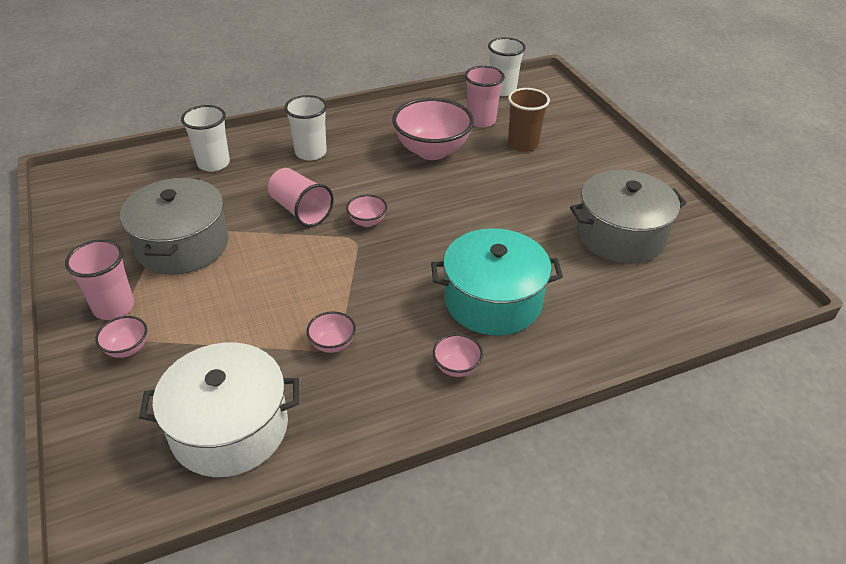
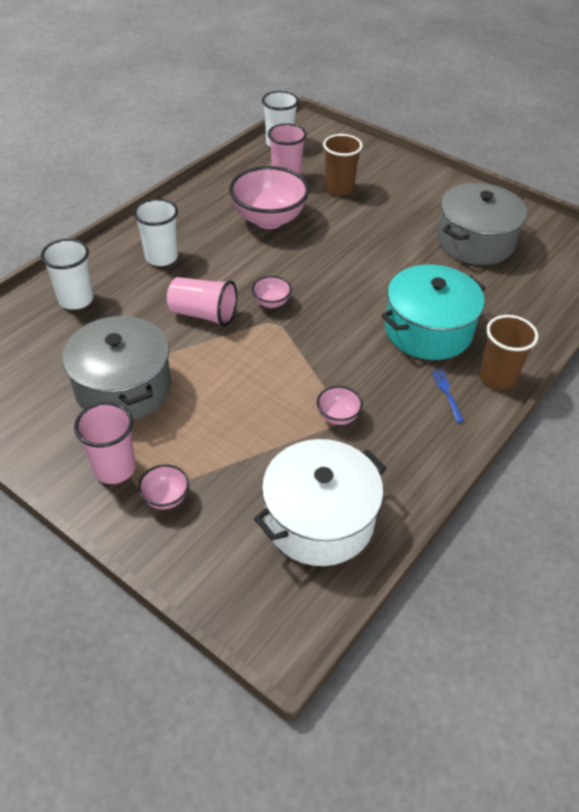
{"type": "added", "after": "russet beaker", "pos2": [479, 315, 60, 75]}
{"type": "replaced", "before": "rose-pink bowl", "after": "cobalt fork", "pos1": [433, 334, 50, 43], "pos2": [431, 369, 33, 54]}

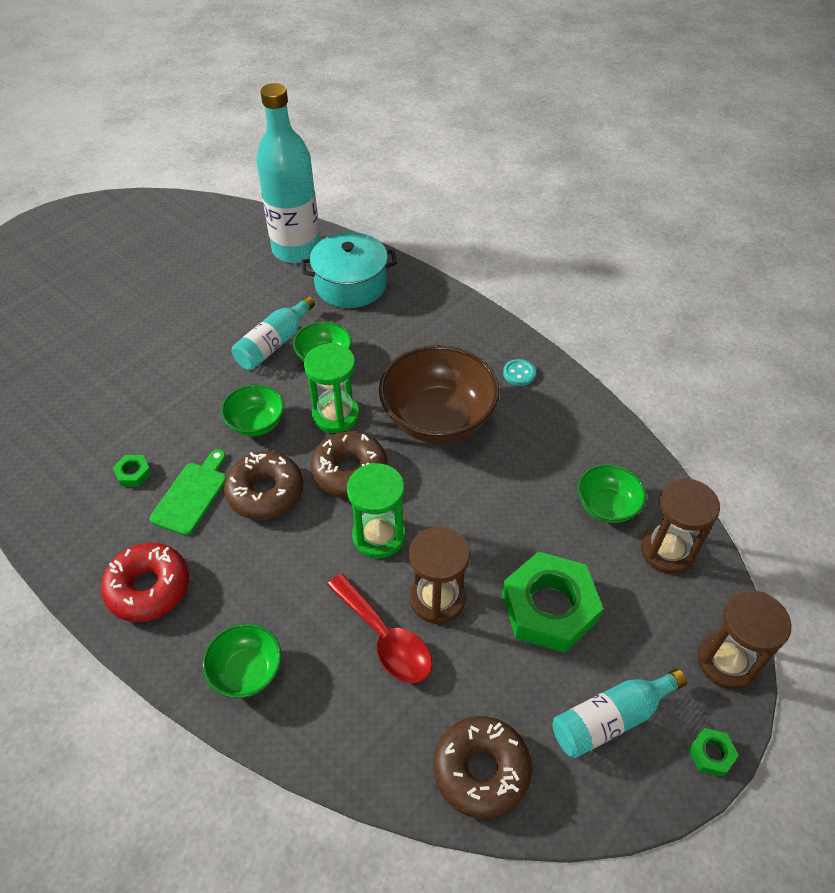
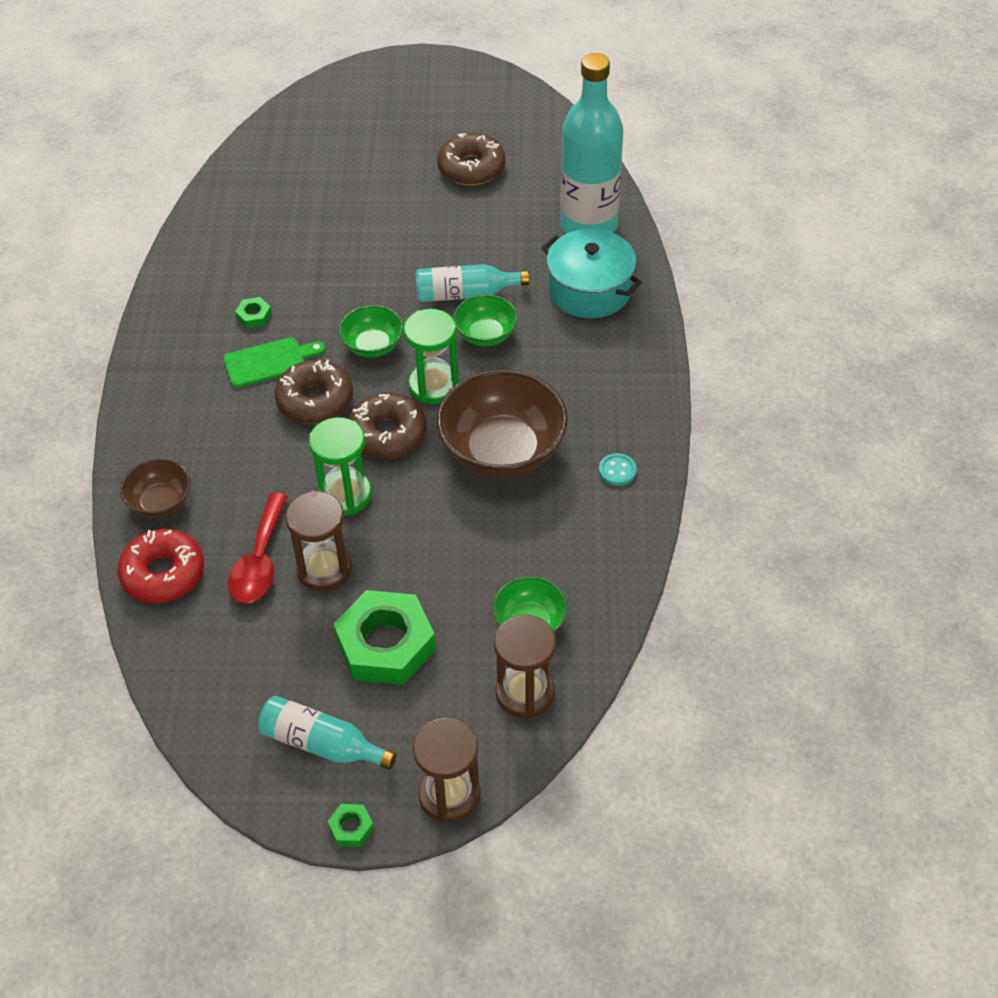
{"type": "moved", "before": "crimson donut", "pos1": [101, 543, 88, 79], "pos2": [117, 529, 87, 74]}
{"type": "moved", "before": "russet donut", "pos1": [434, 716, 98, 103], "pos2": [437, 133, 69, 53]}
{"type": "recoloured", "before": "green bowl", "after": "russet bowl", "pos1": [202, 623, 80, 75], "pos2": [120, 459, 71, 59]}

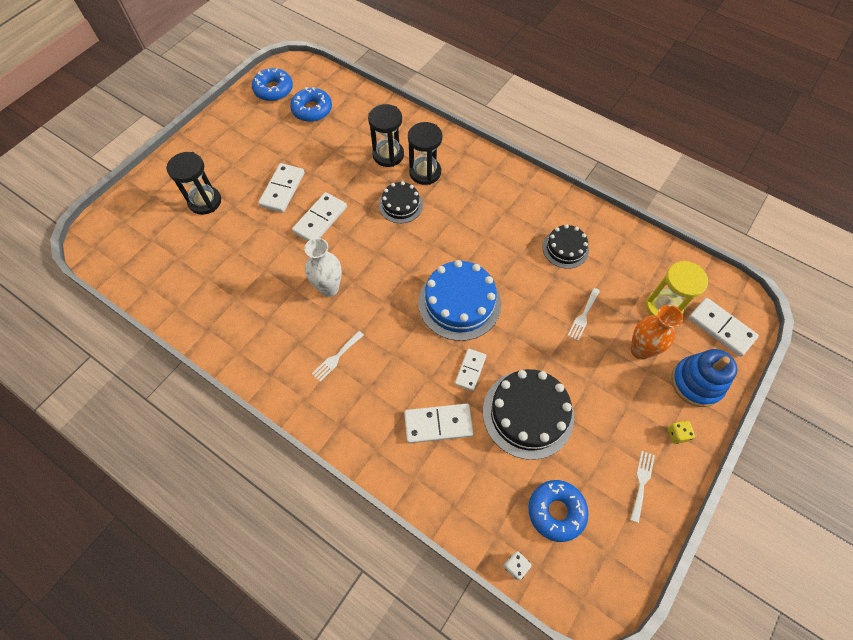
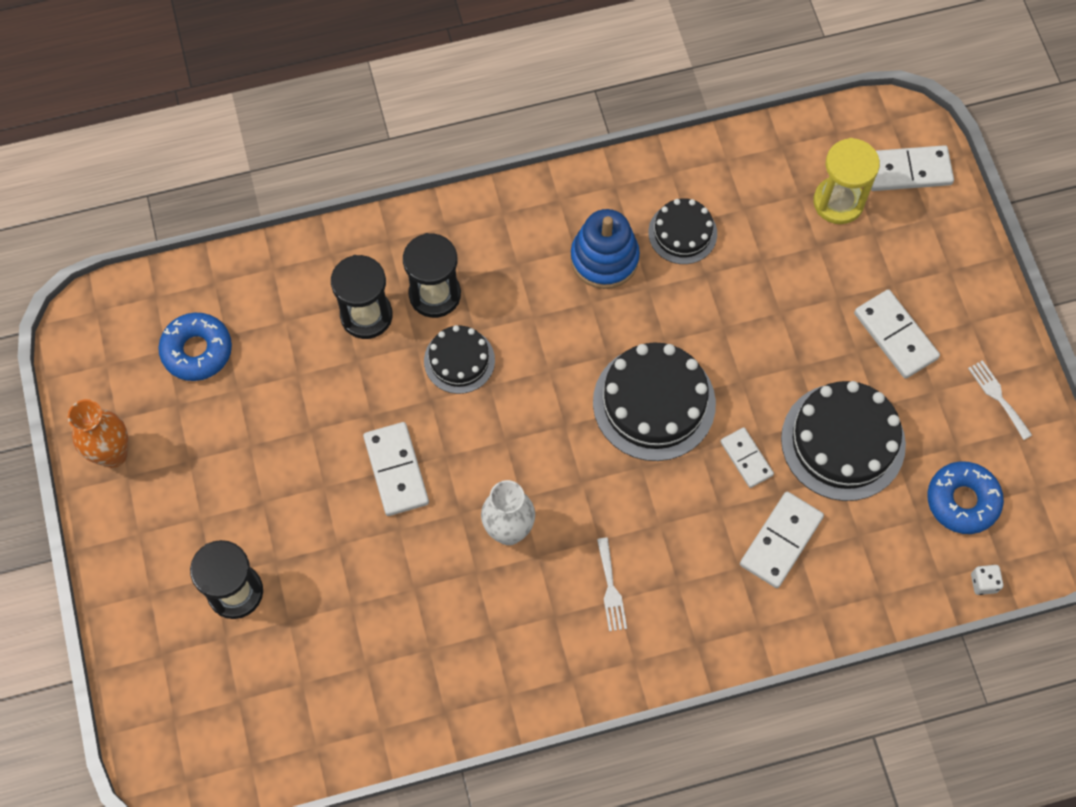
{"type": "removed", "before": "cobalt donut", "pos1": [252, 68, 41, 33]}
{"type": "removed", "before": "pure white fork", "pos1": [567, 288, 33, 53]}
{"type": "removed", "before": "golden dice", "pos1": [668, 421, 27, 23]}
{"type": "moved", "before": "pure white domino piece", "pos1": [258, 163, 46, 50], "pos2": [854, 289, 86, 90]}
{"type": "moved", "before": "orange-coloured flower vase", "pos1": [630, 305, 54, 55], "pos2": [67, 399, 61, 69]}
{"type": "moved", "before": "cobalt stacking rings", "pos1": [671, 349, 66, 58], "pos2": [571, 209, 69, 80]}
{"type": "recoloured", "before": "cobalt gateau", "after": "ebony gateau", "pos1": [418, 260, 83, 81], "pos2": [593, 342, 123, 119]}

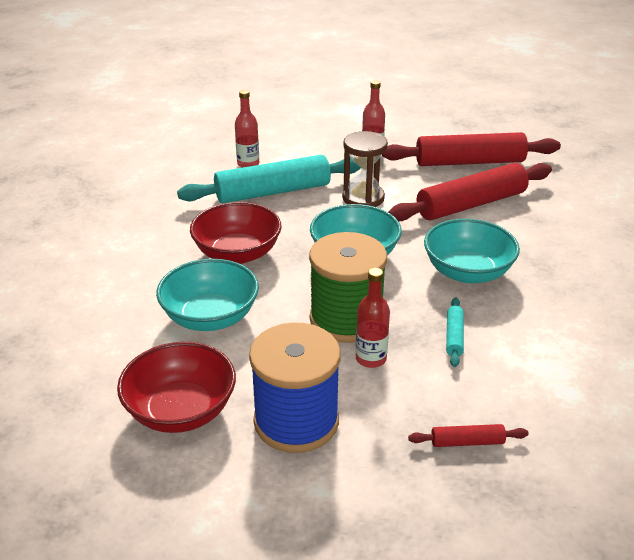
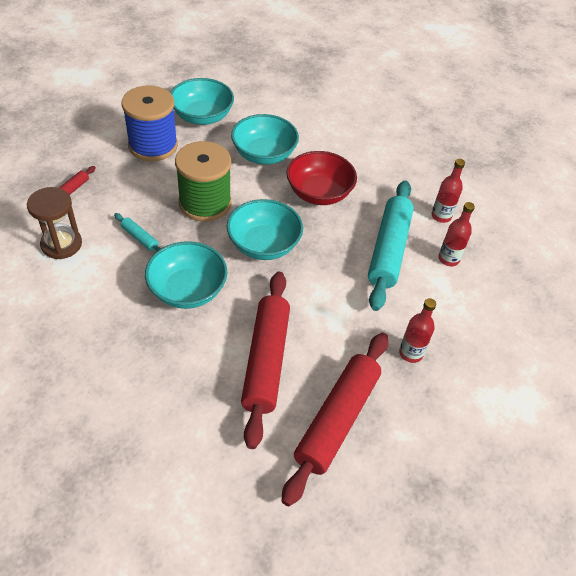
{"type": "moved", "before": "russet sandglass", "pos1": [342, 131, 46, 76], "pos2": [27, 187, 55, 72]}
{"type": "moved", "before": "crimson drink bottle", "pos1": [356, 268, 34, 100], "pos2": [432, 159, 33, 64]}
{"type": "recoloured", "before": "crimson bowl", "after": "turquoise bowl", "pos1": [117, 342, 119, 91], "pos2": [170, 78, 64, 47]}

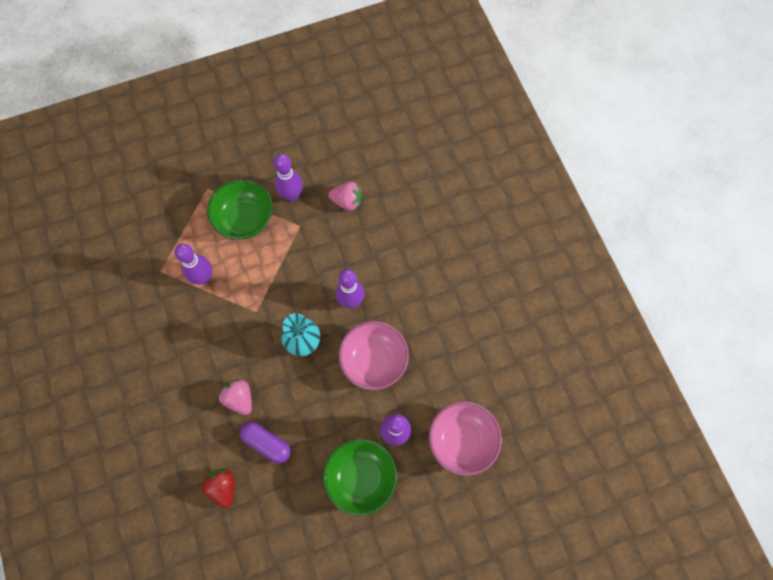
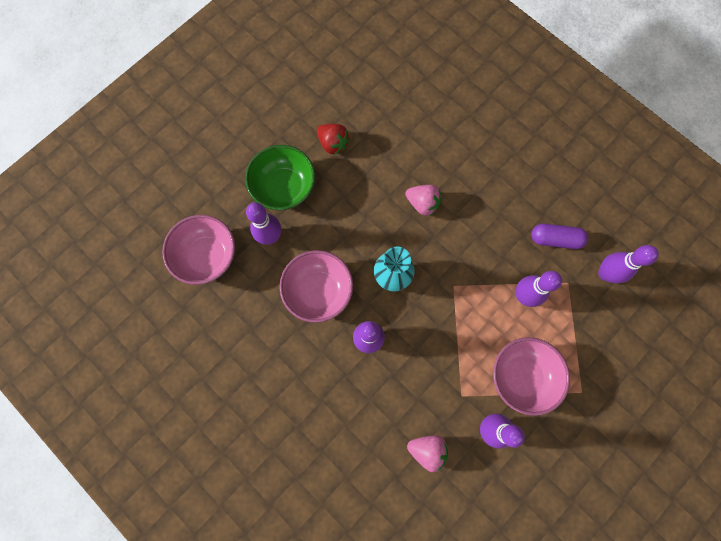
{"type": "added", "after": "violet bowling pin", "pos2": [598, 245, 61, 38]}
{"type": "moved", "before": "crimson toy strawberry", "pos1": [201, 468, 33, 40], "pos2": [317, 124, 33, 31]}
{"type": "moved", "before": "violet pill shape", "pos1": [240, 422, 51, 42], "pos2": [531, 224, 57, 25]}
{"type": "recoloured", "before": "green bowl", "after": "rose-pink bowl", "pos1": [207, 179, 66, 61], "pos2": [493, 337, 77, 79]}
{"type": "turned", "before": "rose-pink toy strawberry", "pos1": [328, 181, 34, 30], "pos2": [407, 435, 41, 37], "turn": -150}

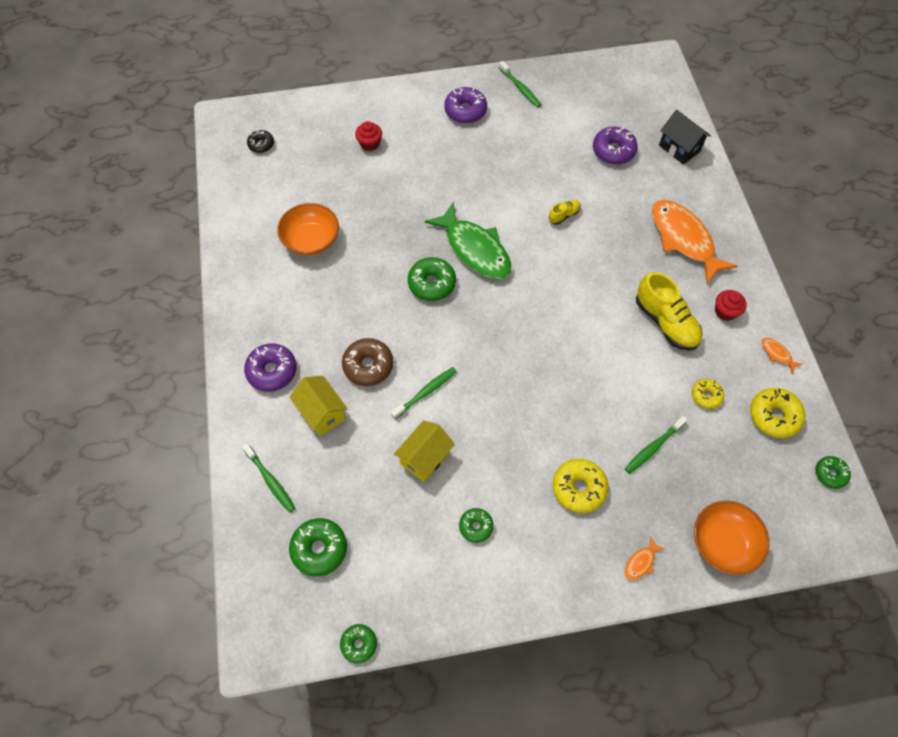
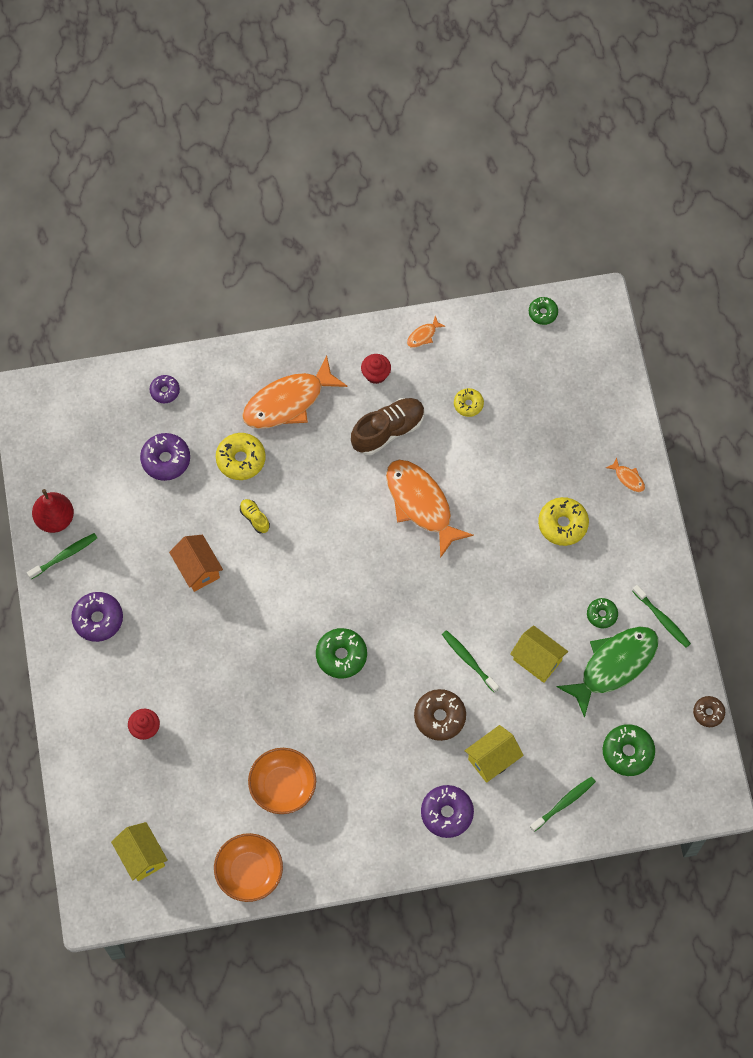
{"type": "added", "after": "crimson pear fruit", "pos2": [32, 489, 42, 44]}
{"type": "added", "after": "orange-coloured house", "pos2": [169, 535, 54, 57]}
{"type": "added", "after": "orange-coloured fish figure", "pos2": [386, 460, 88, 98]}
{"type": "moved", "before": "green fish figure", "pos1": [425, 202, 86, 78], "pos2": [557, 627, 101, 91]}
{"type": "moved", "before": "green toothbrush", "pos1": [625, 416, 63, 58], "pos2": [632, 585, 59, 63]}
{"type": "moved", "before": "orange-coloured bowl", "pos1": [694, 501, 76, 74], "pos2": [214, 833, 69, 69]}
{"type": "moved", "before": "golden donut", "pos1": [750, 388, 55, 50], "pos2": [216, 433, 50, 47]}
{"type": "replaced", "before": "ebony donut", "after": "golden house", "pos1": [247, 130, 27, 23], "pos2": [111, 822, 57, 59]}
{"type": "replaced", "before": "ebony house", "after": "violet donut", "pos1": [659, 110, 52, 55], "pos2": [149, 375, 31, 28]}
{"type": "recoloured", "before": "green donut", "after": "russet donut", "pos1": [340, 624, 37, 39], "pos2": [693, 696, 32, 31]}
{"type": "recoloured", "before": "golden lace-up shoe", "after": "russet lace-up shoe", "pos1": [636, 272, 66, 79], "pos2": [351, 398, 74, 57]}

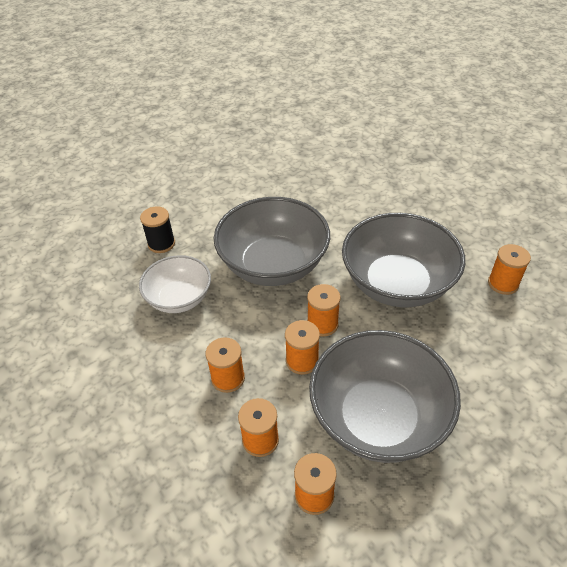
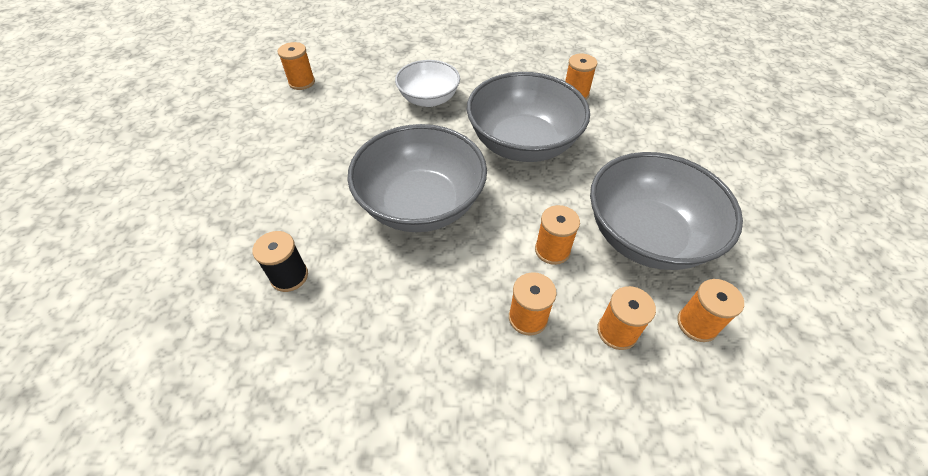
{"type": "moved", "before": "pure white bowl", "pos1": [139, 255, 72, 58], "pos2": [395, 60, 65, 47]}
{"type": "moved", "before": "orange-coloured spool", "pos1": [307, 284, 34, 53], "pos2": [278, 42, 37, 48]}

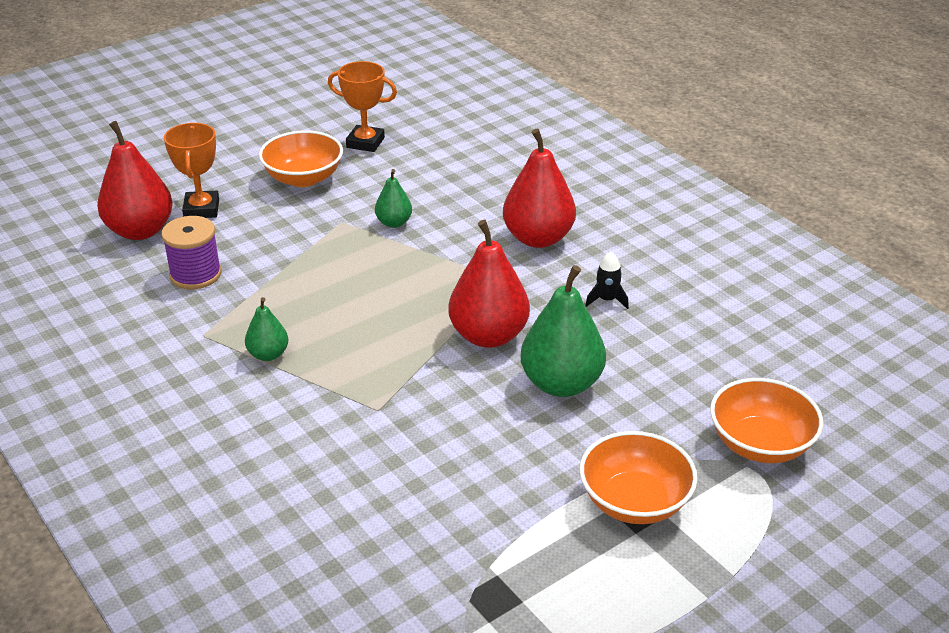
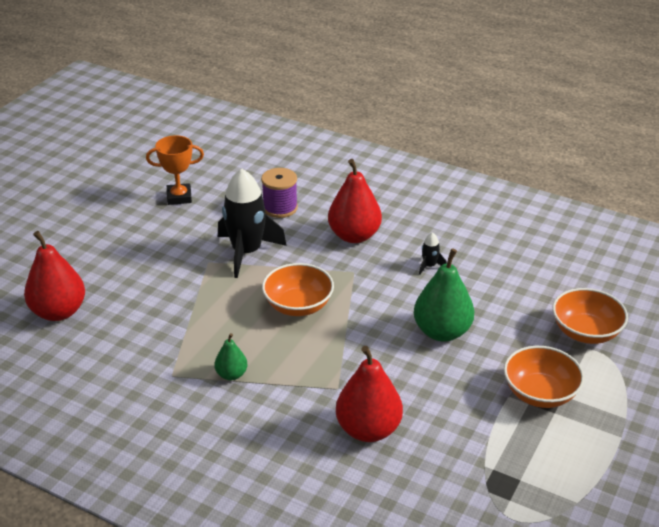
{"type": "removed", "before": "orange-coloured trophy", "pos1": [164, 123, 55, 95]}
{"type": "moved", "before": "violet spool", "pos1": [162, 216, 60, 74], "pos2": [261, 168, 37, 50]}
{"type": "moved", "before": "orange-coloured bowl", "pos1": [259, 130, 84, 57], "pos2": [262, 263, 72, 53]}
{"type": "moved", "before": "crimson pear fruit", "pos1": [448, 220, 82, 128], "pos2": [336, 346, 67, 96]}
{"type": "replaced", "before": "green pear fruit", "after": "ebony rocket", "pos1": [375, 169, 37, 59], "pos2": [218, 169, 69, 109]}

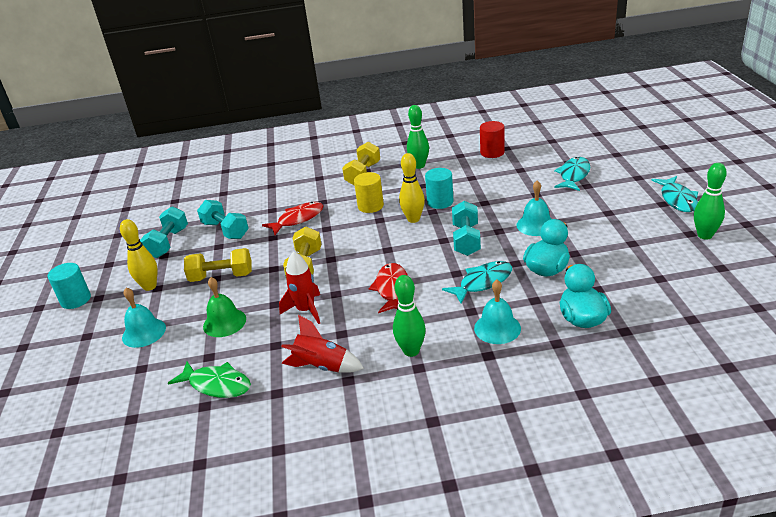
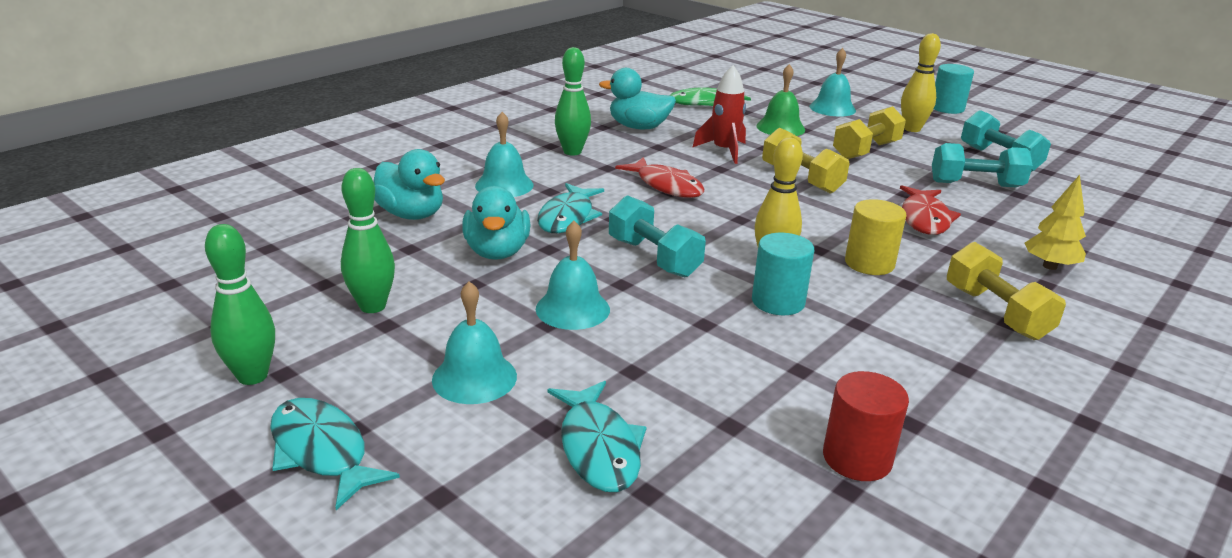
{"type": "added", "after": "turquoise hand bell", "pos2": [432, 281, 85, 123]}
{"type": "added", "after": "golden tree", "pos2": [1025, 175, 61, 95]}
{"type": "moved", "before": "green bowling pin", "pos1": [407, 105, 22, 64], "pos2": [341, 168, 54, 145]}
{"type": "replaced", "before": "crimson rocket", "after": "turquoise rubber duck", "pos1": [281, 315, 83, 58], "pos2": [599, 68, 77, 61]}

